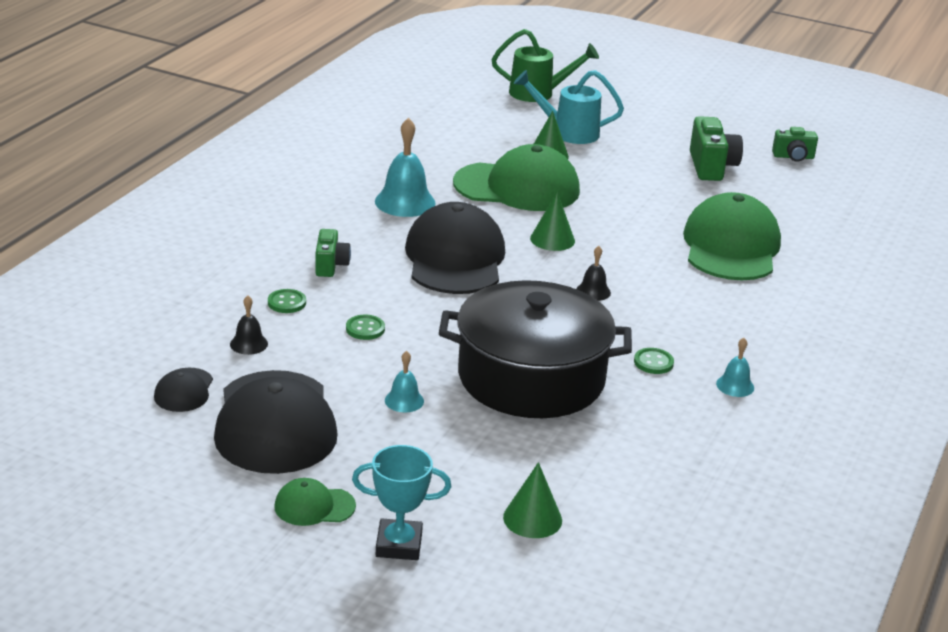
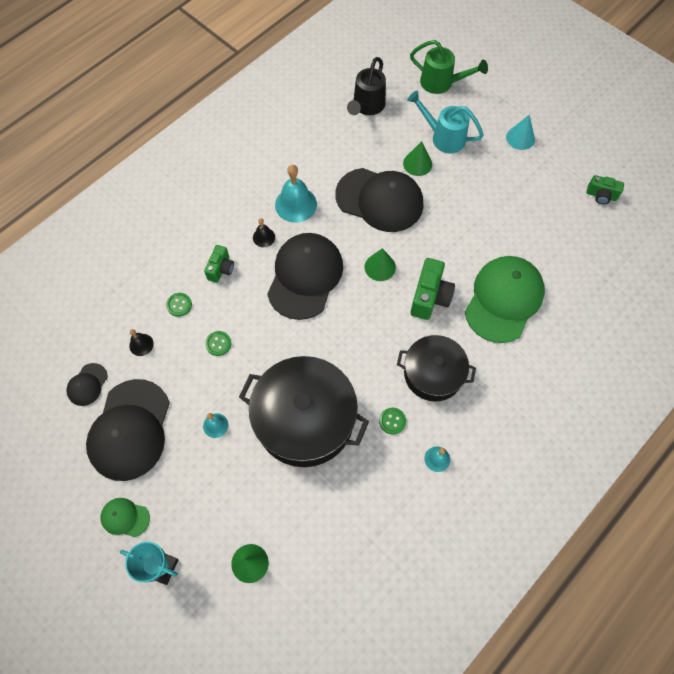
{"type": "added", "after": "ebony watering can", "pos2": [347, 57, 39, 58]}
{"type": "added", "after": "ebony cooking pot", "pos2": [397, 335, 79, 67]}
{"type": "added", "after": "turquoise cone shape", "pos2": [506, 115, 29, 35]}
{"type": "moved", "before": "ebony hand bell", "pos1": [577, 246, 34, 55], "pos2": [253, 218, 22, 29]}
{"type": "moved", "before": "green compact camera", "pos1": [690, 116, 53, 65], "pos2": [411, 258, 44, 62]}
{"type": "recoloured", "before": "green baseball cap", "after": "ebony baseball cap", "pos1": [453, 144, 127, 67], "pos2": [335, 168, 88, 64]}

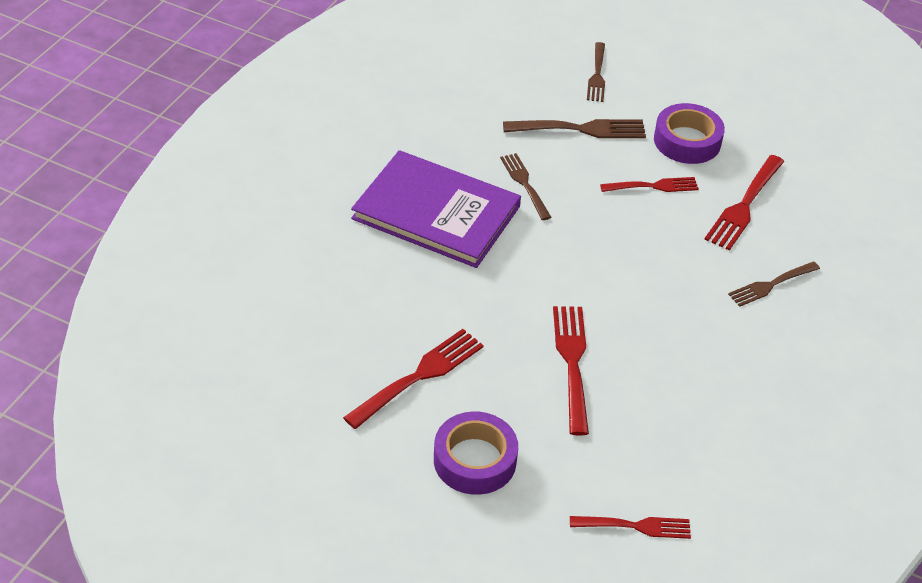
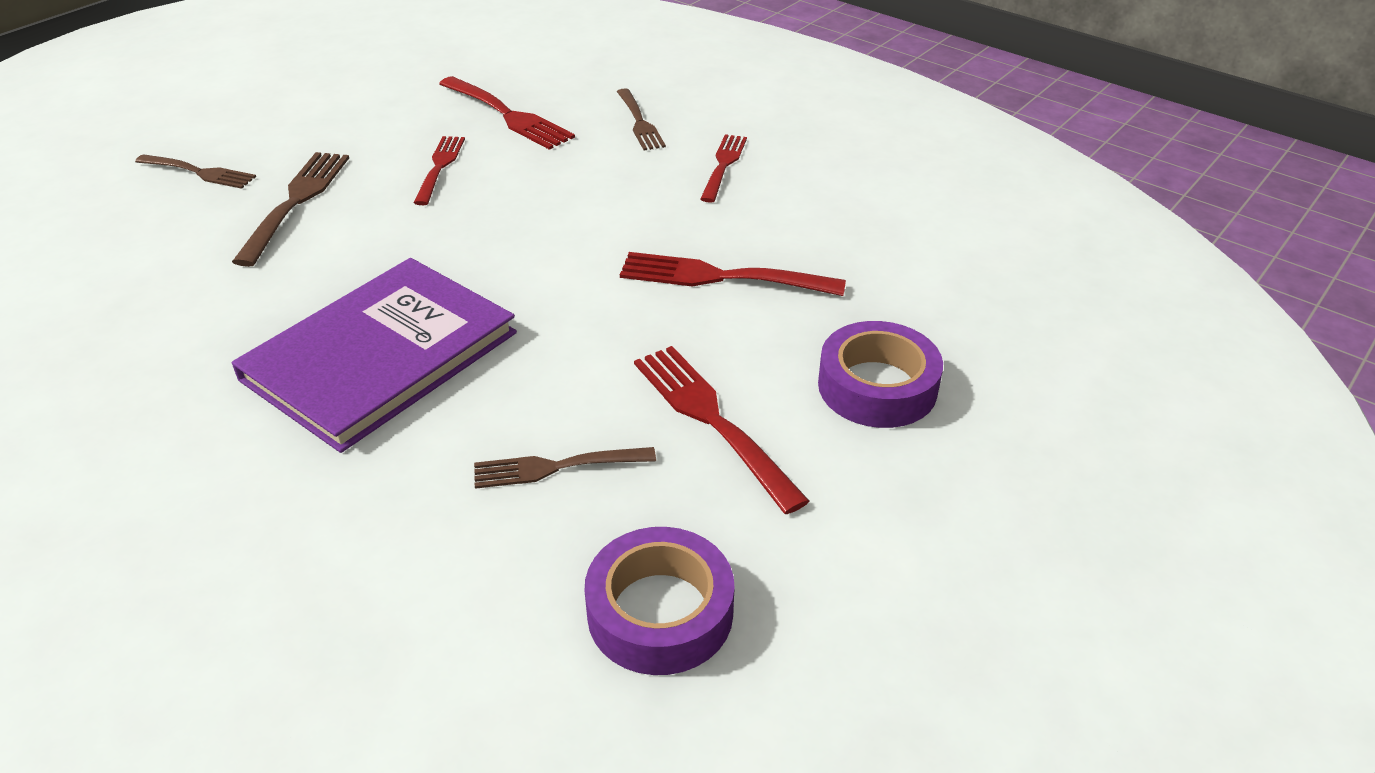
{"type": "moved", "before": "russet fork", "pos1": [500, 153, 51, 67], "pos2": [474, 447, 182, 42]}
{"type": "moved", "before": "crimson fork", "pos1": [570, 516, 121, 23], "pos2": [700, 134, 47, 69]}
{"type": "moved", "before": "violet tape", "pos1": [654, 103, 71, 61], "pos2": [585, 527, 149, 148]}

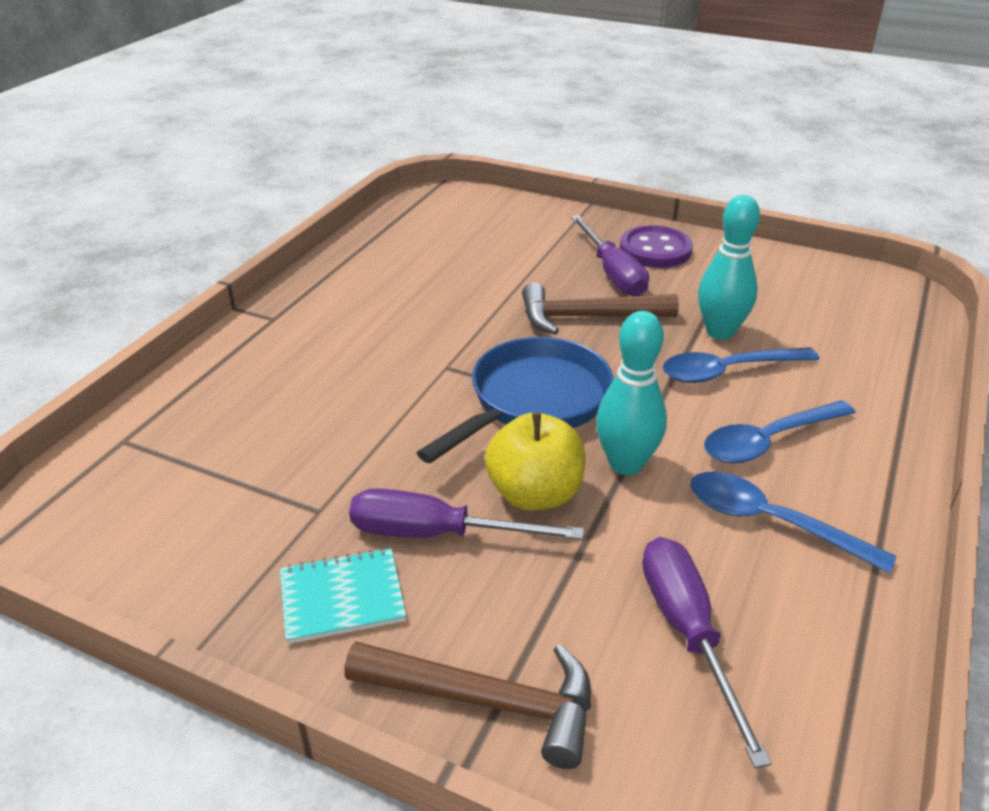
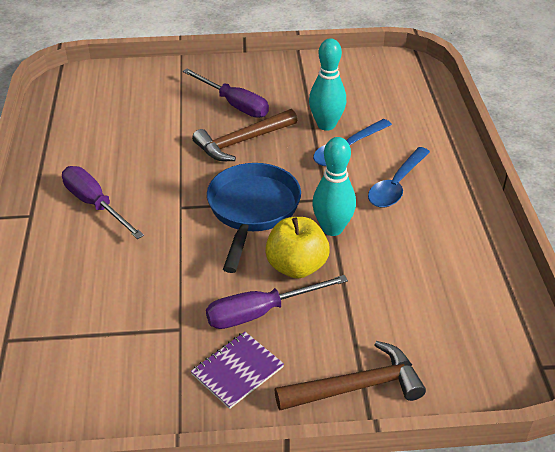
{"type": "removed", "before": "violet button", "pos1": [620, 225, 73, 43]}
{"type": "removed", "before": "cobalt spoon", "pos1": [690, 471, 207, 103]}
{"type": "moved", "before": "violet hand screwdriver", "pos1": [642, 537, 130, 231], "pos2": [62, 166, 82, 73]}
{"type": "recoloured", "before": "turquoise notebook", "after": "violet notebook", "pos1": [280, 548, 126, 96], "pos2": [191, 332, 93, 77]}

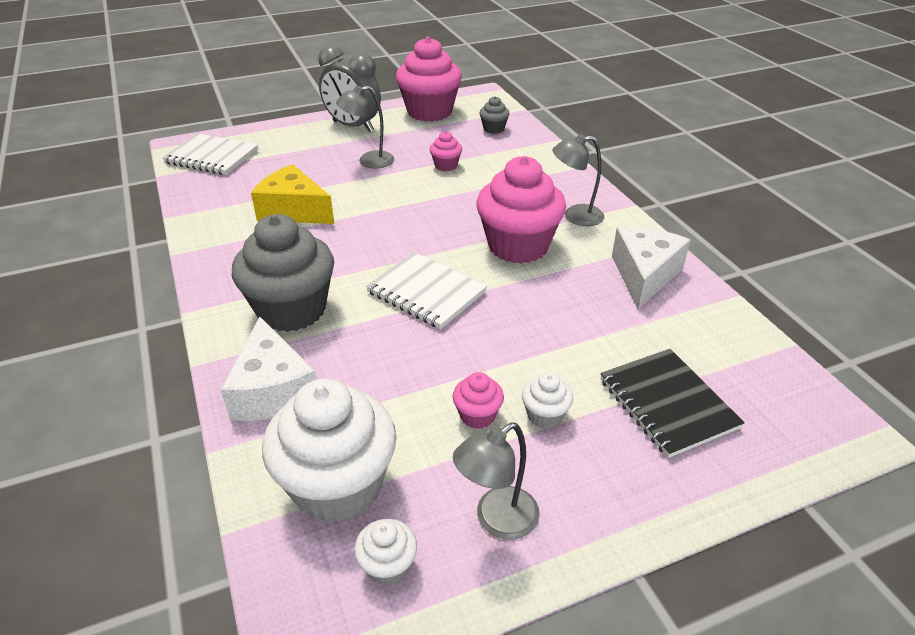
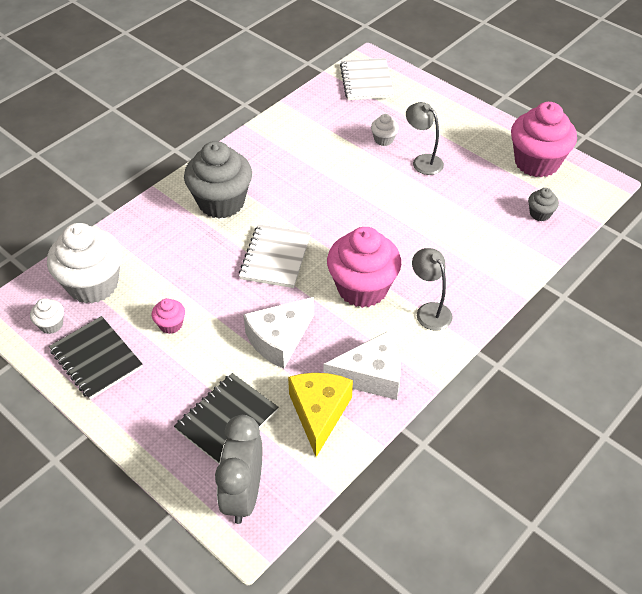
{"type": "removed", "before": "rose-pink cupcake", "pos1": [430, 131, 32, 40]}
{"type": "moved", "before": "pure white cheese wedge", "pos1": [221, 317, 96, 104], "pos2": [243, 297, 71, 72]}
{"type": "moved", "before": "golden cheese wedge", "pos1": [251, 164, 83, 60], "pos2": [288, 373, 65, 84]}
{"type": "moved", "before": "ash-grey alarm clock", "pos1": [319, 45, 62, 87], "pos2": [215, 415, 47, 109]}
{"type": "moved", "before": "pure white cupcake", "pos1": [522, 372, 51, 57], "pos2": [371, 114, 28, 32]}
{"type": "replaced", "before": "ash-grey lamp", "after": "ebony notebook", "pos1": [453, 423, 87, 117], "pos2": [49, 316, 94, 84]}

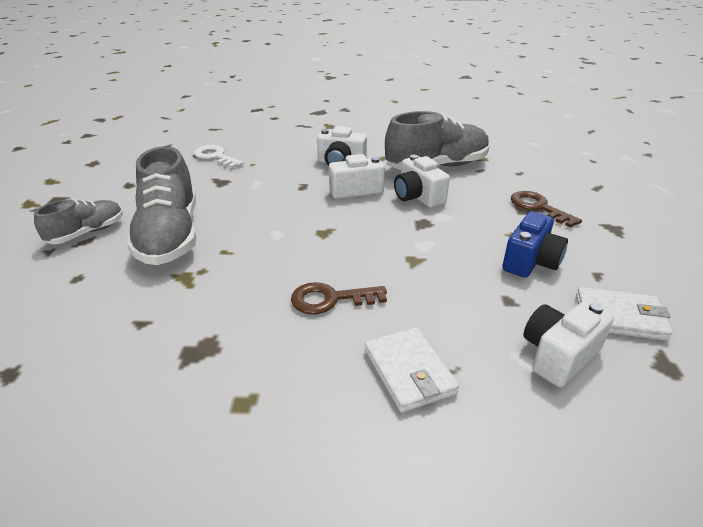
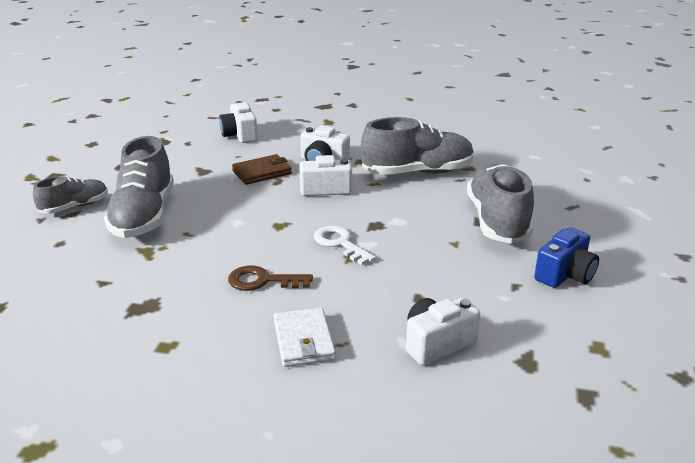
{"type": "removed", "before": "pure white card wallet", "pos1": [576, 287, 97, 54]}
{"type": "added", "after": "russet card wallet", "pos2": [232, 154, 60, 31]}
{"type": "moved", "before": "pure white latchkey", "pos1": [194, 145, 49, 23], "pos2": [314, 225, 62, 40]}
{"type": "moved", "before": "pure white compact camera", "pos1": [394, 155, 56, 53], "pos2": [219, 101, 39, 42]}
{"type": "moved", "before": "cobalt compact camera", "pos1": [502, 211, 66, 67], "pos2": [534, 227, 65, 61]}
{"type": "replaced", "before": "russet latchkey", "after": "ash-grey lace-up shoe", "pos1": [511, 191, 71, 37], "pos2": [467, 163, 67, 81]}

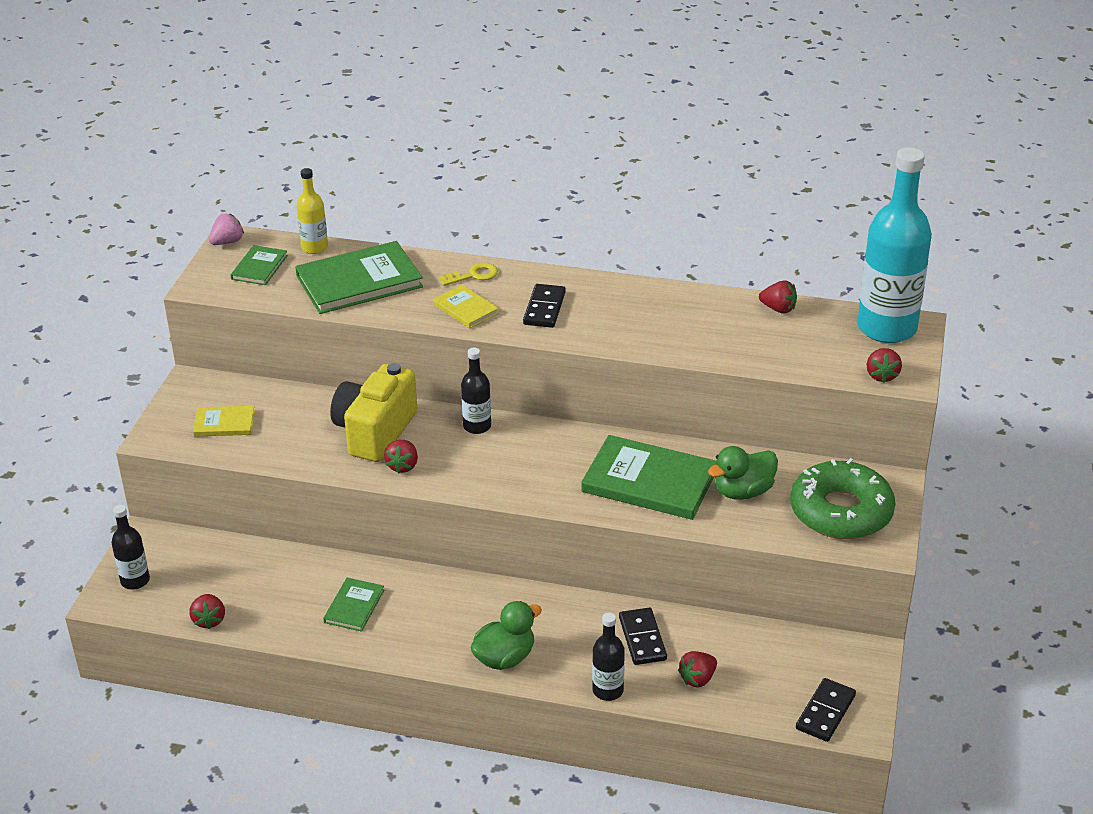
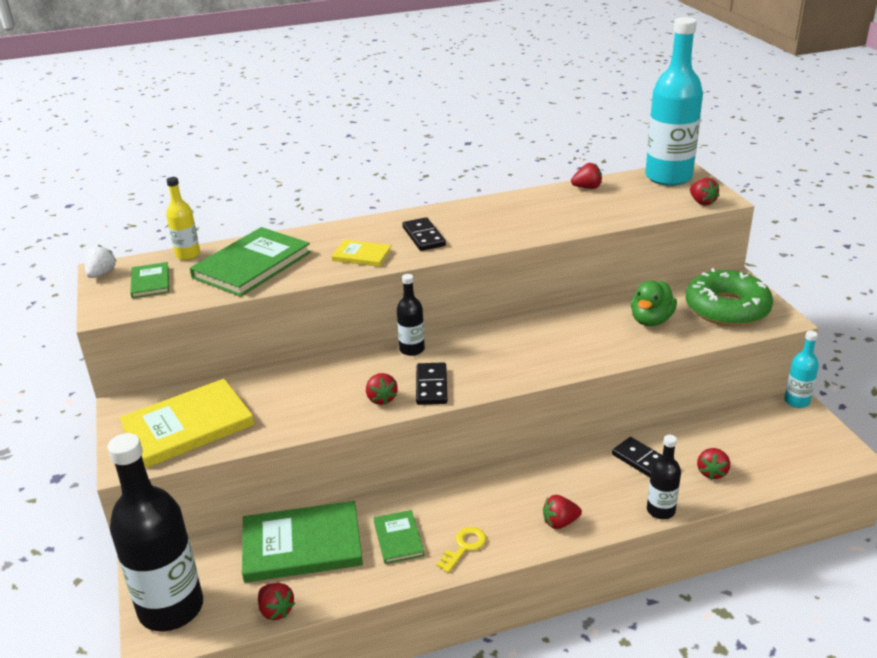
{"type": "removed", "before": "golden compact camera", "pos1": [330, 363, 87, 99]}
{"type": "added", "after": "turquoise drink bottle", "pos2": [784, 331, 35, 77]}
{"type": "moved", "before": "golden latchkey", "pos1": [439, 263, 59, 23], "pos2": [436, 527, 51, 46]}
{"type": "moved", "before": "green book", "pos1": [581, 435, 135, 85], "pos2": [242, 501, 121, 82]}
{"type": "moved", "before": "ebony domino piece", "pos1": [796, 678, 60, 64], "pos2": [416, 362, 32, 43]}
{"type": "replaced", "before": "green rubber duck", "after": "crimson toy strawberry", "pos1": [471, 601, 71, 69], "pos2": [543, 495, 39, 34]}
{"type": "recoloured", "before": "rose-pink toy strawberry", "after": "pure white toy strawberry", "pos1": [209, 213, 35, 32], "pos2": [85, 245, 31, 33]}
{"type": "resized", "before": "ebony drink bottle", "pos1": [111, 505, 39, 85], "pos2": [107, 433, 96, 199], "scale": 2.1}
{"type": "resized", "before": "golden book", "pos1": [193, 406, 62, 31], "pos2": [119, 379, 135, 89], "scale": 1.95}

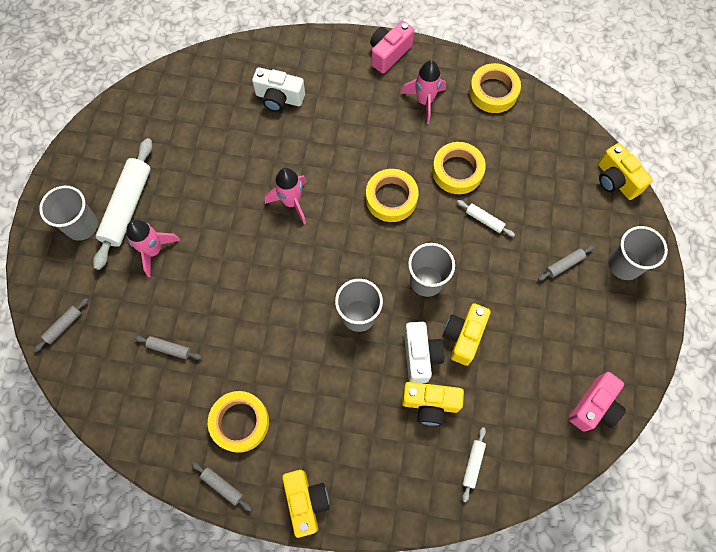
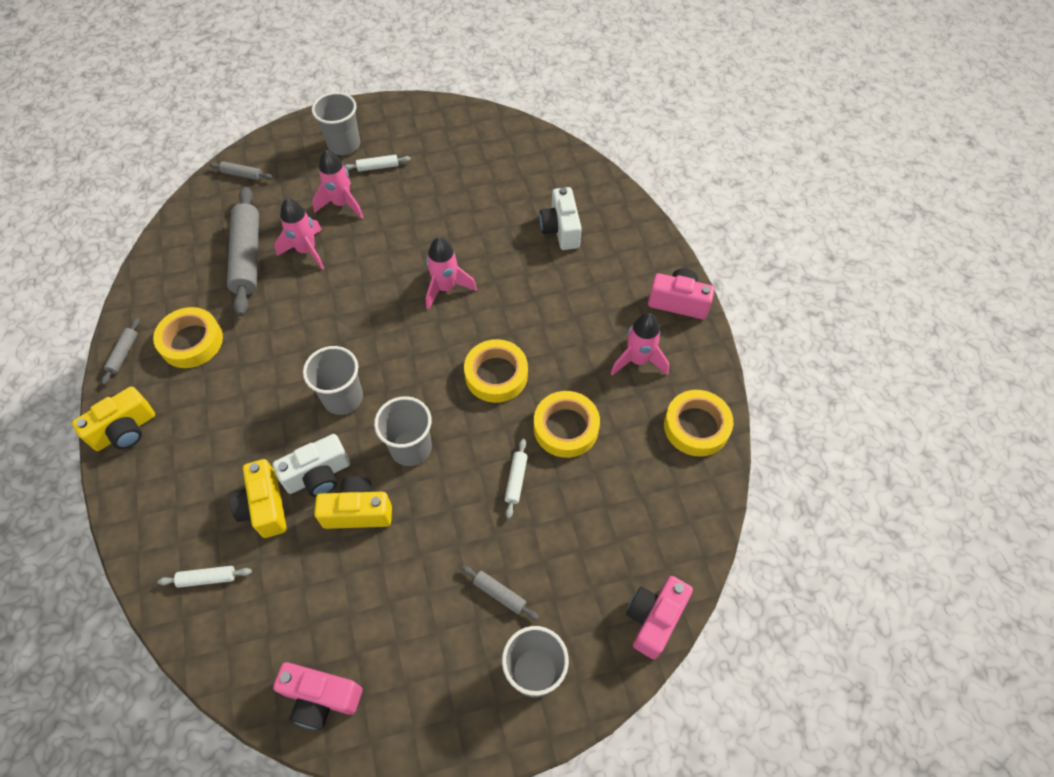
{"type": "added", "after": "rose-pink rocket", "pos2": [274, 198, 50, 72]}
{"type": "recoloured", "before": "golden compact camera", "after": "rose-pink compact camera", "pos1": [598, 143, 55, 57], "pos2": [626, 576, 67, 83]}
{"type": "resized", "before": "pure white pastry roller", "pos1": [93, 138, 60, 132], "pos2": [344, 155, 67, 17], "scale": 0.45}
{"type": "resized", "before": "ash-grey pastry roller", "pos1": [134, 336, 68, 24], "pos2": [227, 187, 32, 129], "scale": 2.2}

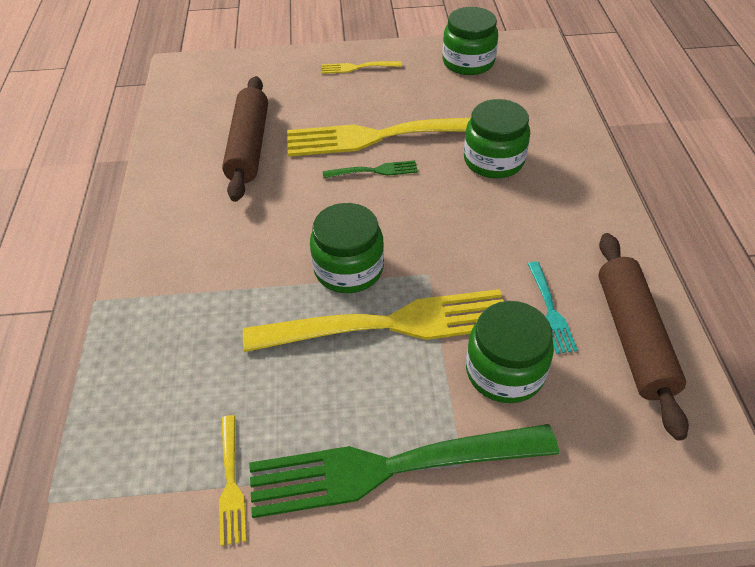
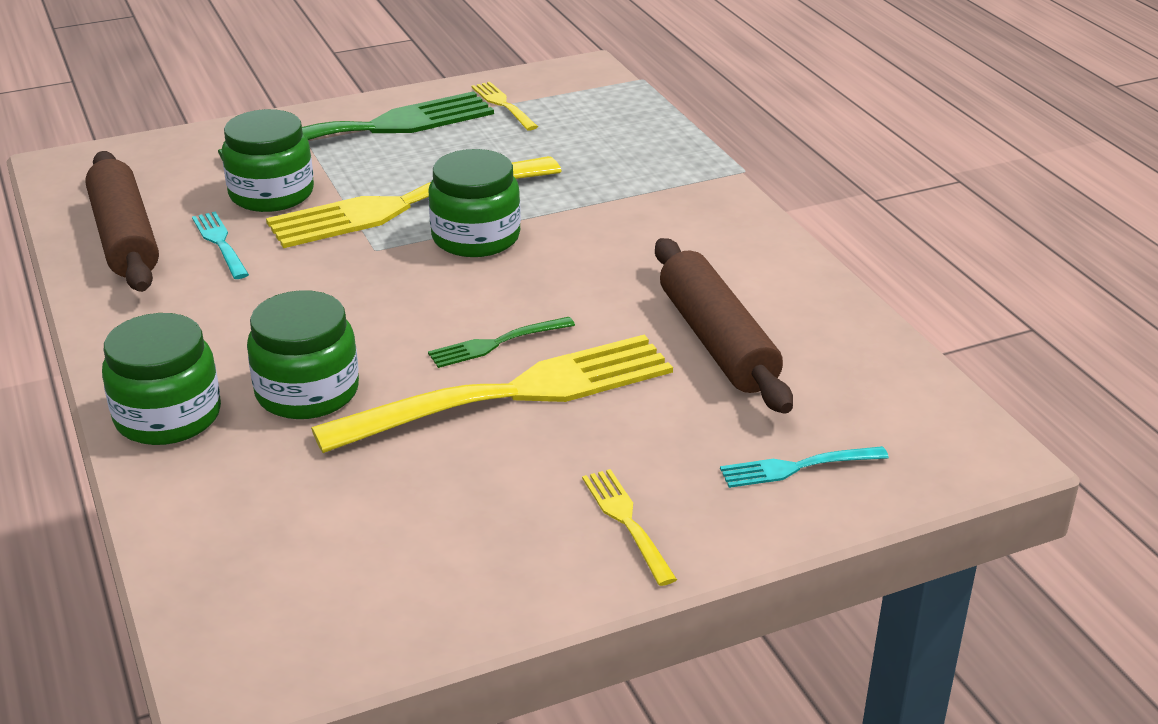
{"type": "added", "after": "turquoise fork", "pos2": [720, 446, 169, 42]}
{"type": "moved", "before": "green preserve jar", "pos1": [443, 7, 55, 68], "pos2": [102, 313, 119, 132]}
{"type": "turned", "before": "golden fork", "pos1": [321, 61, 81, 13], "pos2": [582, 469, 95, 117], "turn": -90}

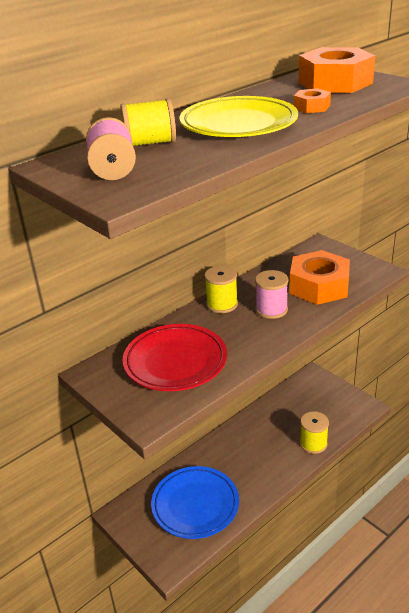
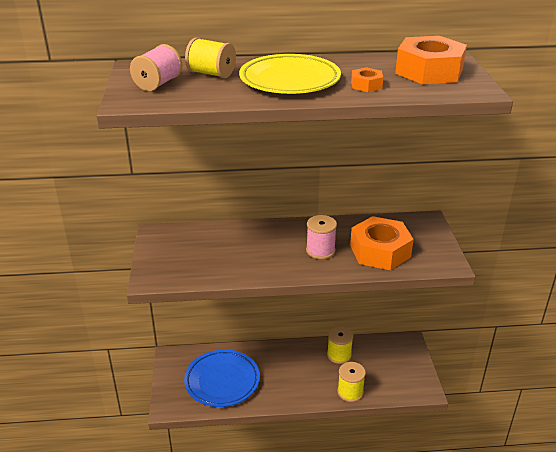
{"type": "removed", "before": "crimson plate", "pos1": [123, 324, 104, 67]}
{"type": "moved", "before": "golden spool", "pos1": [204, 266, 34, 47], "pos2": [327, 326, 26, 38]}

